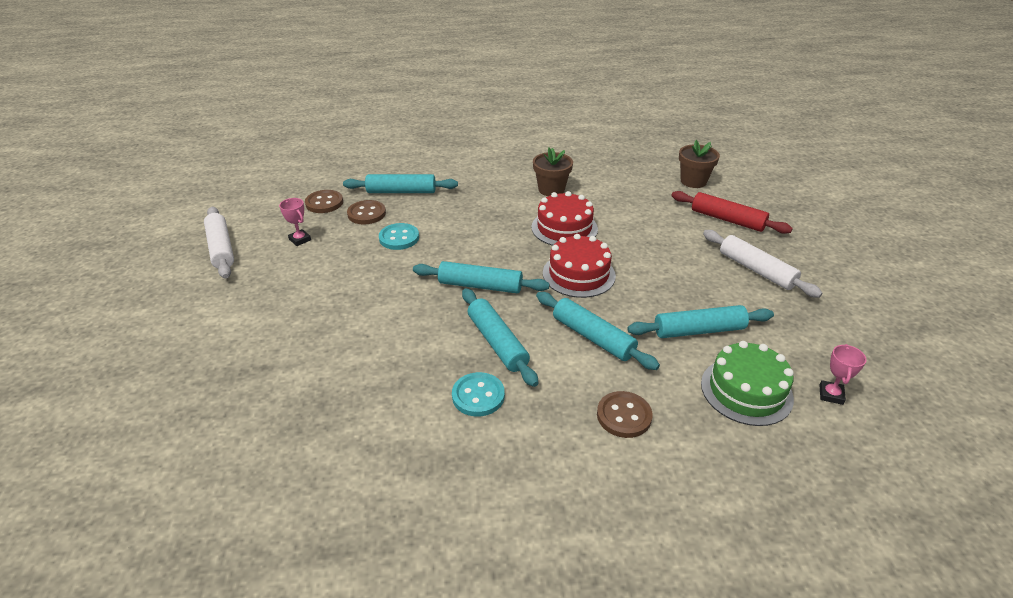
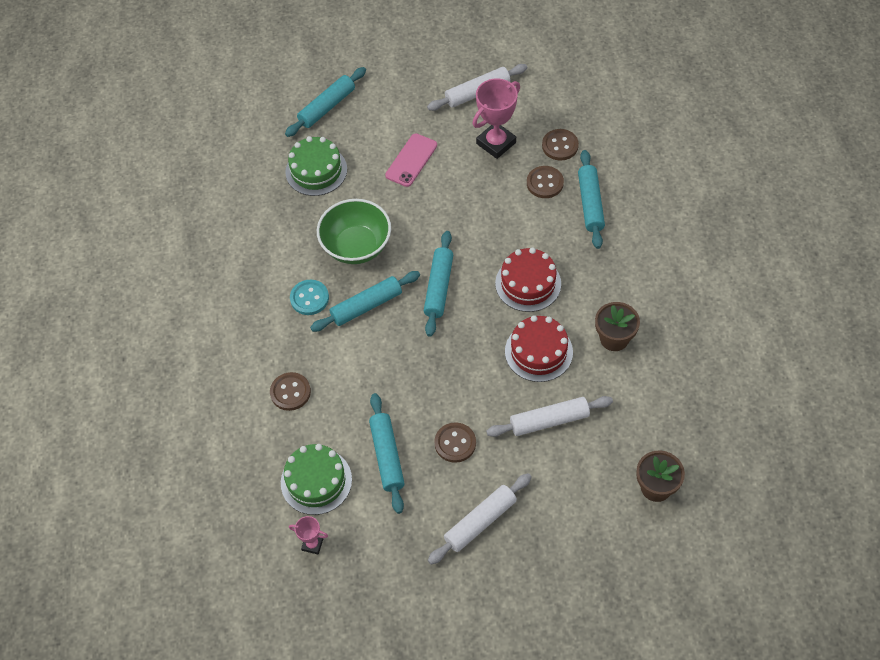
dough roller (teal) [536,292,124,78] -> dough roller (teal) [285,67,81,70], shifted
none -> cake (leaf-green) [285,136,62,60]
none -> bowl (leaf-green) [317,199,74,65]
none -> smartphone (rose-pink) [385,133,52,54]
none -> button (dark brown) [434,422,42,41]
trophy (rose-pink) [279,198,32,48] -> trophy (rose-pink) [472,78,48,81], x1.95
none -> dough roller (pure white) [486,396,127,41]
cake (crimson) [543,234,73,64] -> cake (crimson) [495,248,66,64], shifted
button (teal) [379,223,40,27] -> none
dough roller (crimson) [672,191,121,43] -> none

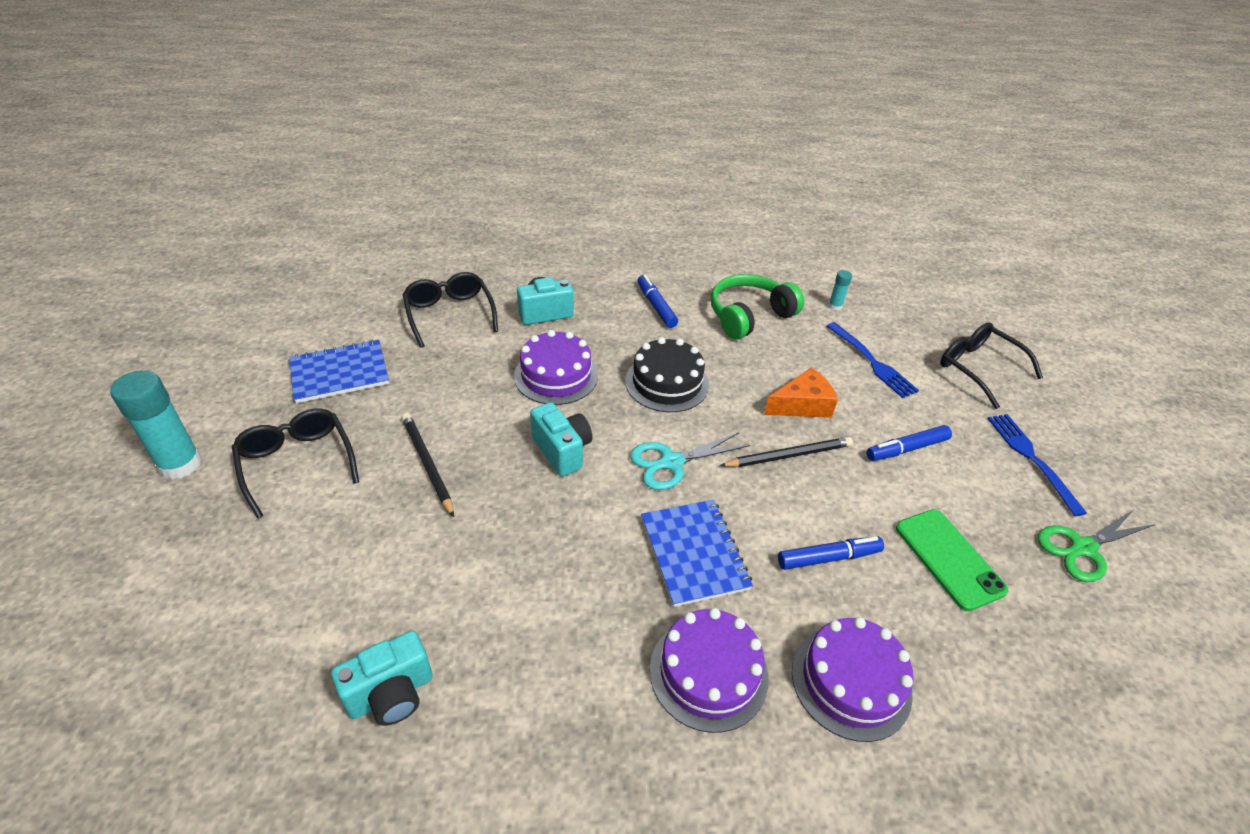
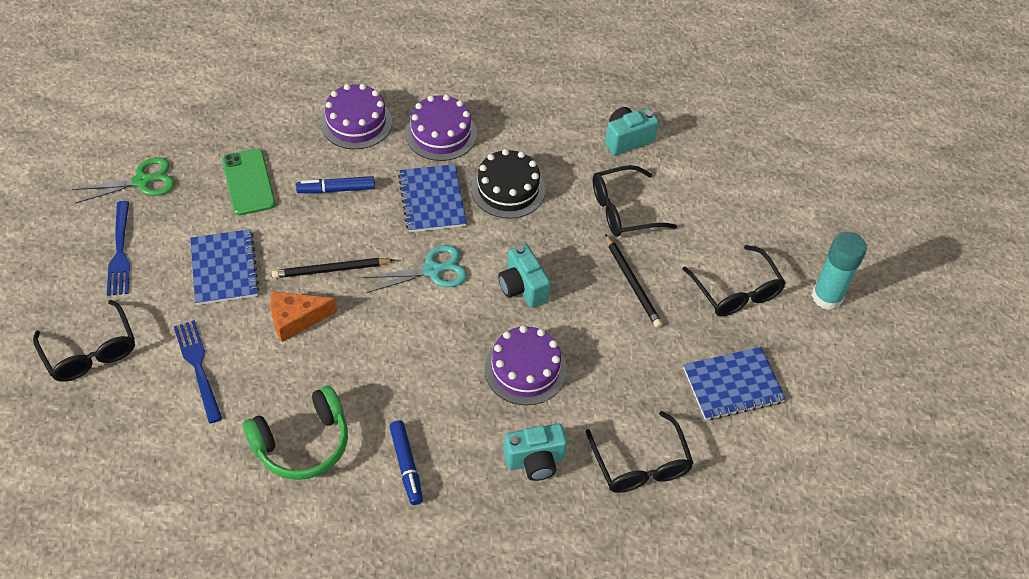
marker pen (cobalt) [866,425,86,36] -> notepad (cobalt) [190,229,69,76]
cake (ebony) [625,337,84,75] -> cake (ebony) [471,149,74,70], shifted
none -> glasses (ebony) [593,165,84,72]
glue (teal) [828,270,24,41] -> none

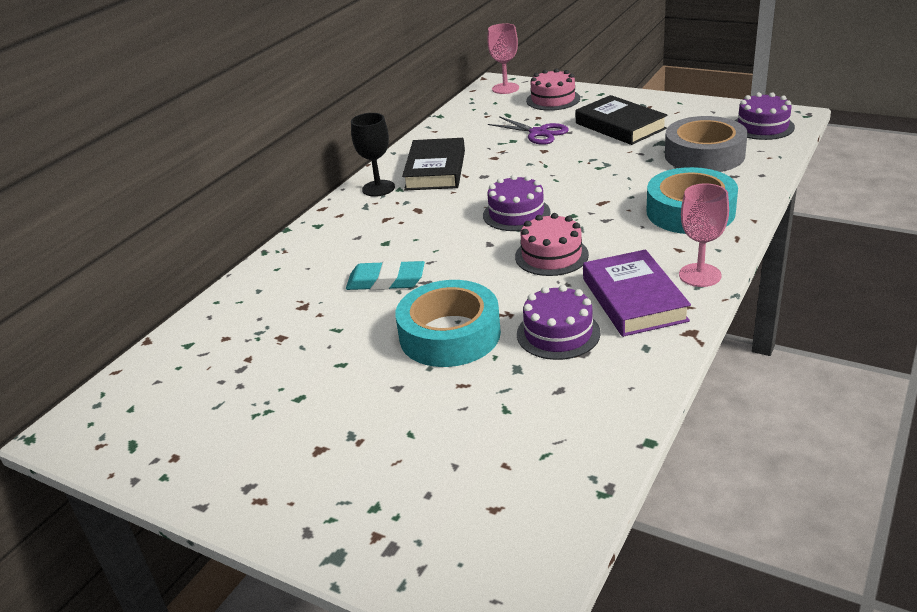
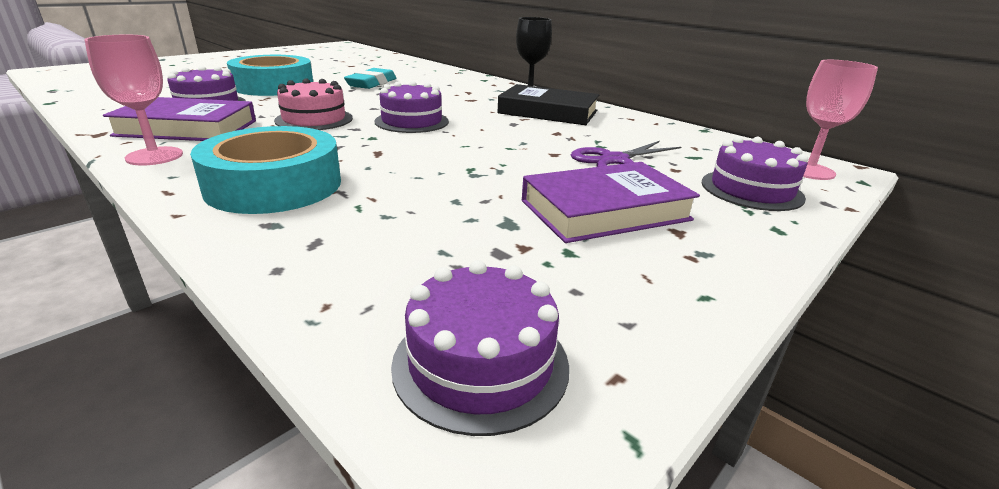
book (ebony) [576,95,92,50] -> book (violet) [522,162,178,81]
cake (rose-pink) [526,69,54,42] -> cake (violet) [702,136,106,75]
roll of tape (ash-grey) [665,116,83,56] -> none

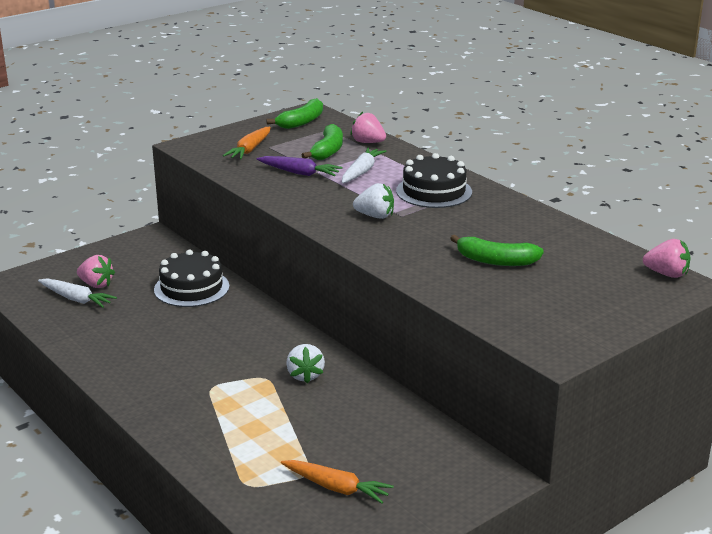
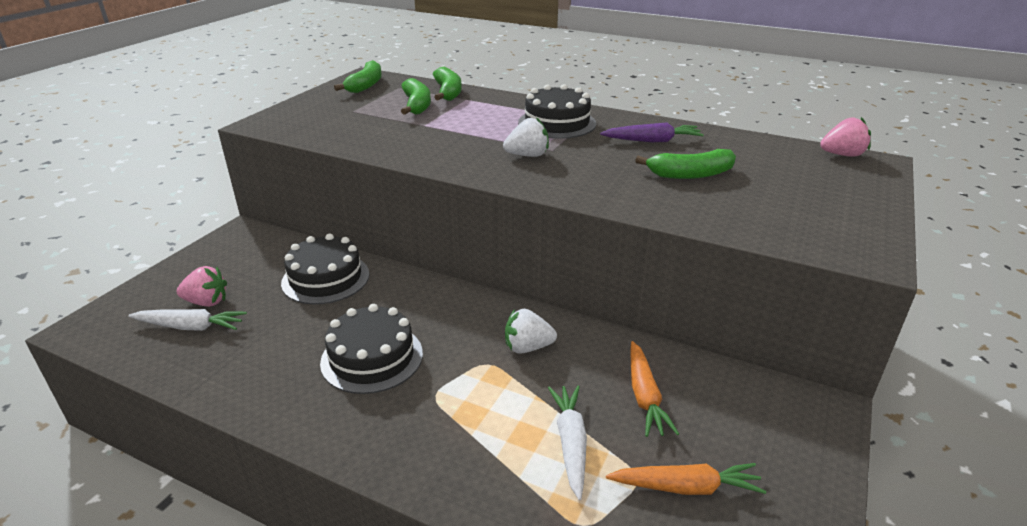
none -> cake (ebony) [320,304,103,90]
berry (rose-pink) [350,112,36,31] -> banana (leaf-green) [433,67,29,34]
berry (pure white) [286,344,39,39] -> berry (pure white) [505,309,52,45], 120 degrees clockwise
carrot (pure white) [342,148,45,35] -> carrot (pure white) [548,386,39,114], shifted
carrot (violet) [256,156,86,20] -> carrot (violet) [600,122,104,20], shifted
carrot (orange-coloured) [223,127,48,32] -> carrot (orange-coloured) [630,341,49,96], shifted

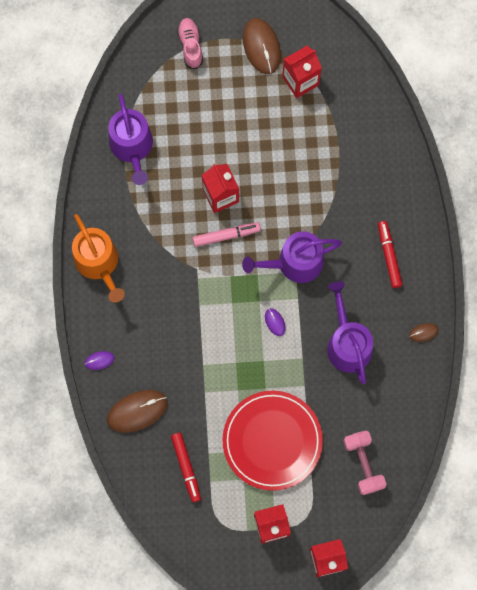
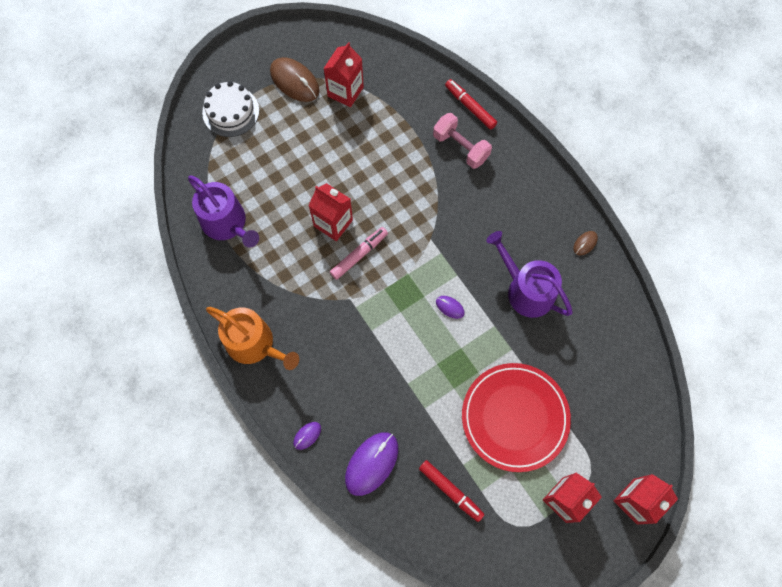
sneaker (rose-pink) [177,18,26,51] -> cake (pure white) [202,81,57,56]
computer mouse (dark brown) [107,390,61,43] -> computer mouse (violet) [345,432,53,64]
hand weight (rose-pink) [343,430,44,65] -> hand weight (rose-pink) [433,113,59,56], shifted
marker pen (crimson) [378,221,25,67] -> marker pen (crimson) [445,79,52,50], shifted
watering can (violet) [242,231,100,52] -> none

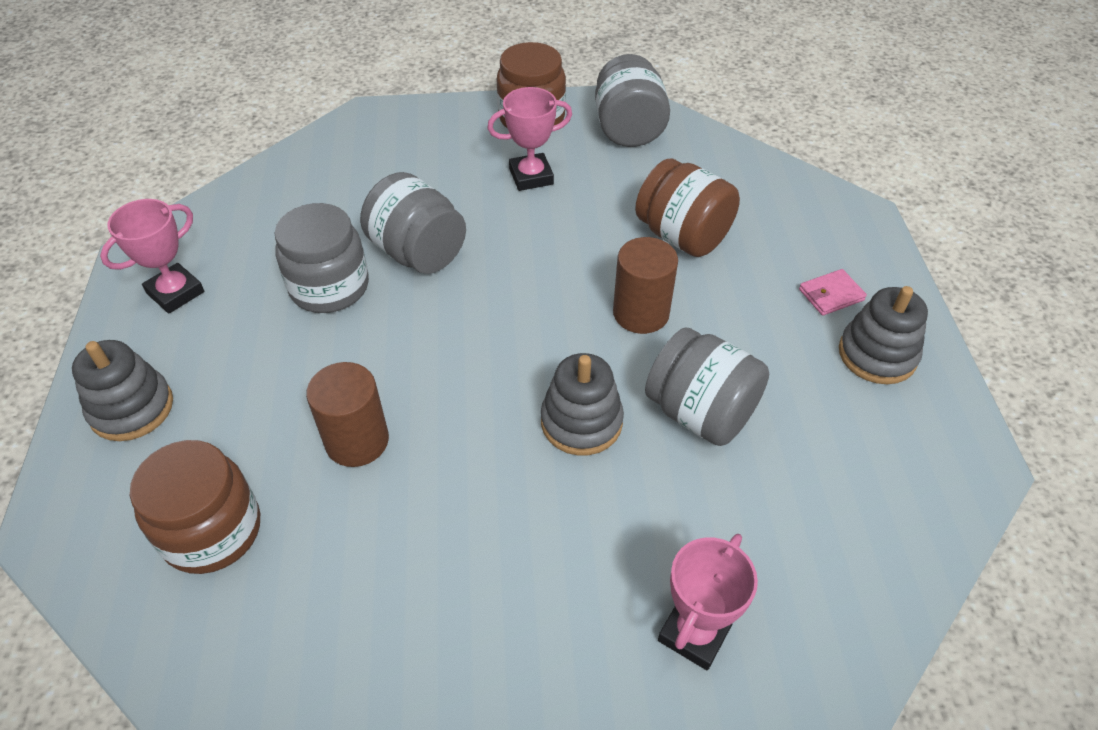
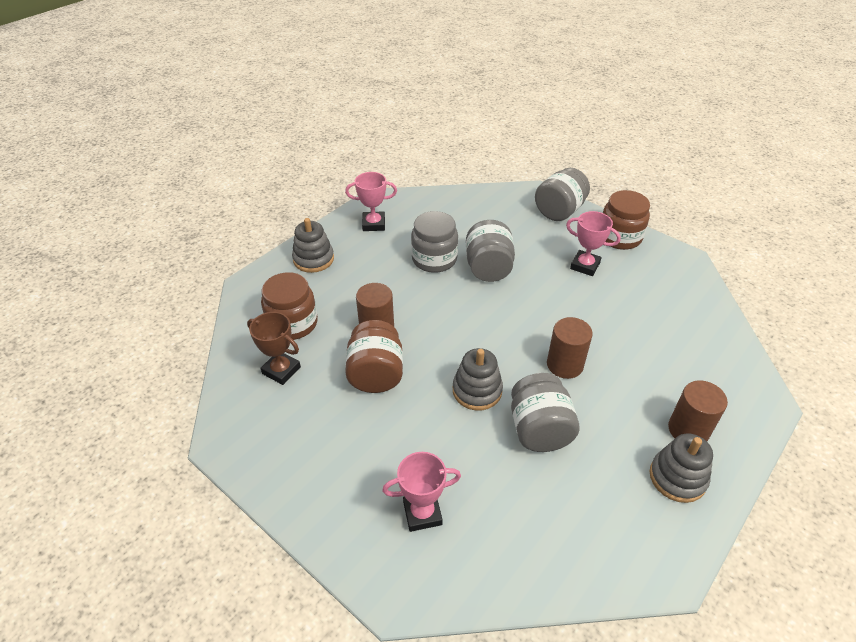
none -> trophy (dark brown) [247,312,54,73]
preserve jar (dark brown) [635,159,105,98] -> preserve jar (dark brown) [345,320,58,73], shifted
preserve jar (ash-grey) [595,54,75,93] -> preserve jar (ash-grey) [535,168,55,53], shifted
billfold (rose-pink) [799,269,68,47] -> cylinder shape (dark brown) [668,380,60,61]

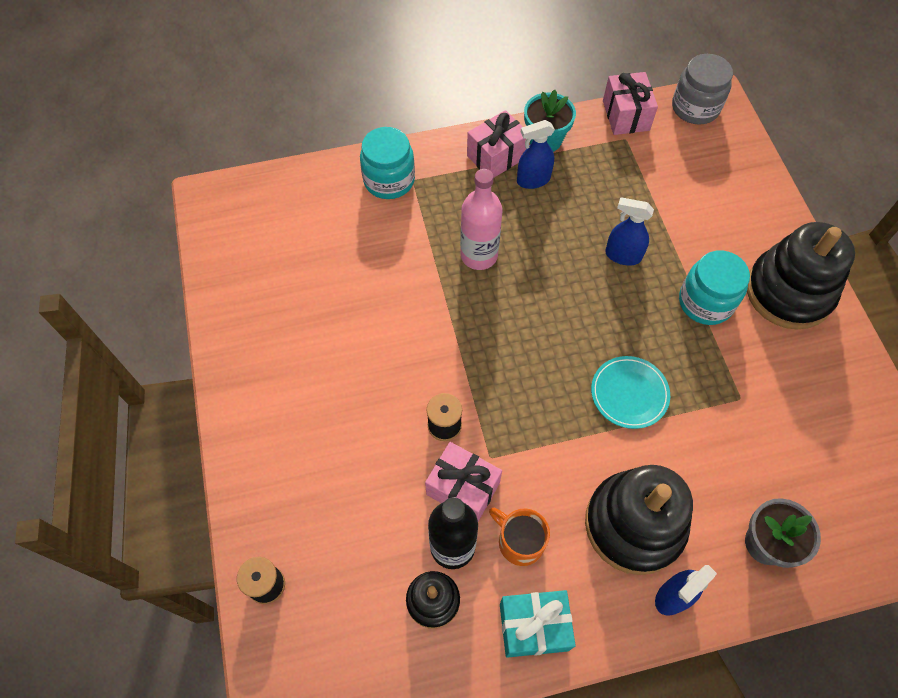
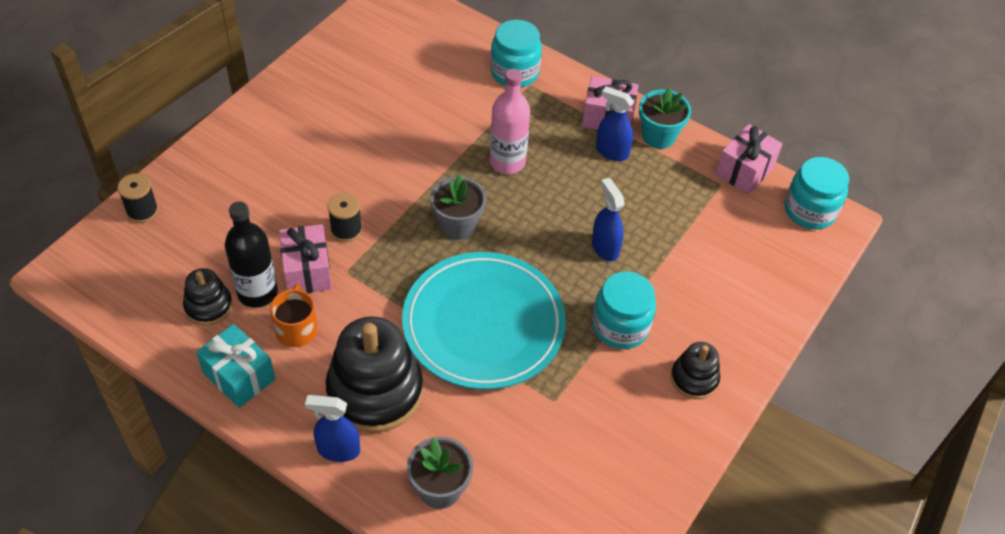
flat dish (teal) [591,356,79,73] -> flat dish (teal) [402,252,164,138], x2.10
none -> plant pot (ash-grey) [430,174,56,66]
stacking rings (ebony) [747,222,108,108] -> stacking rings (ebony) [671,342,49,57], x0.52
preserve jar (ash-grey) [672,54,61,71] -> preserve jar (teal) [785,157,64,73]

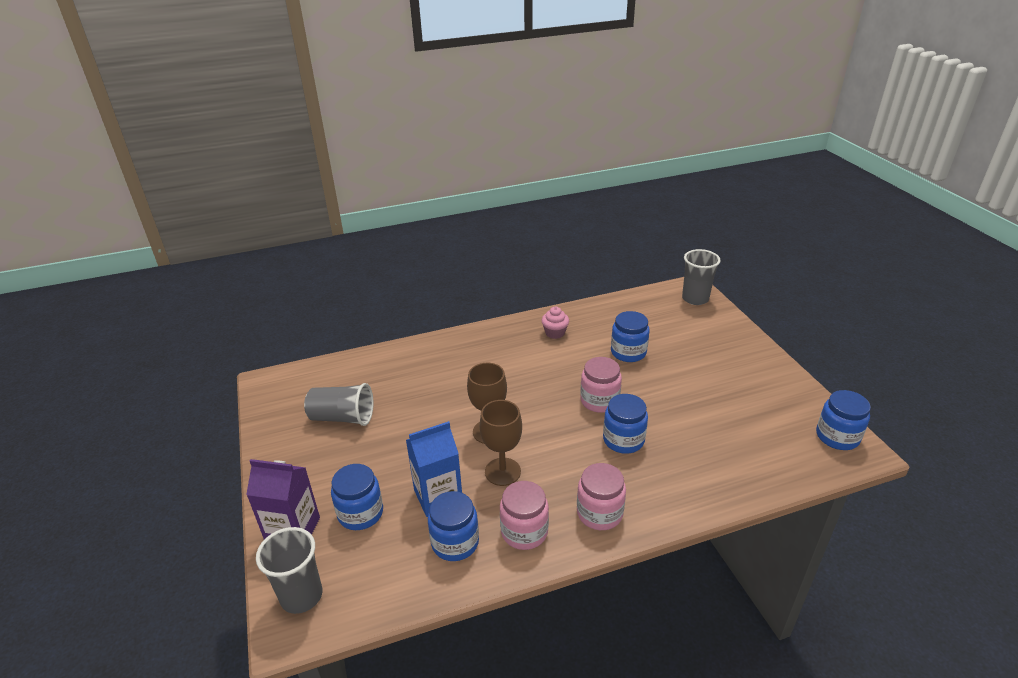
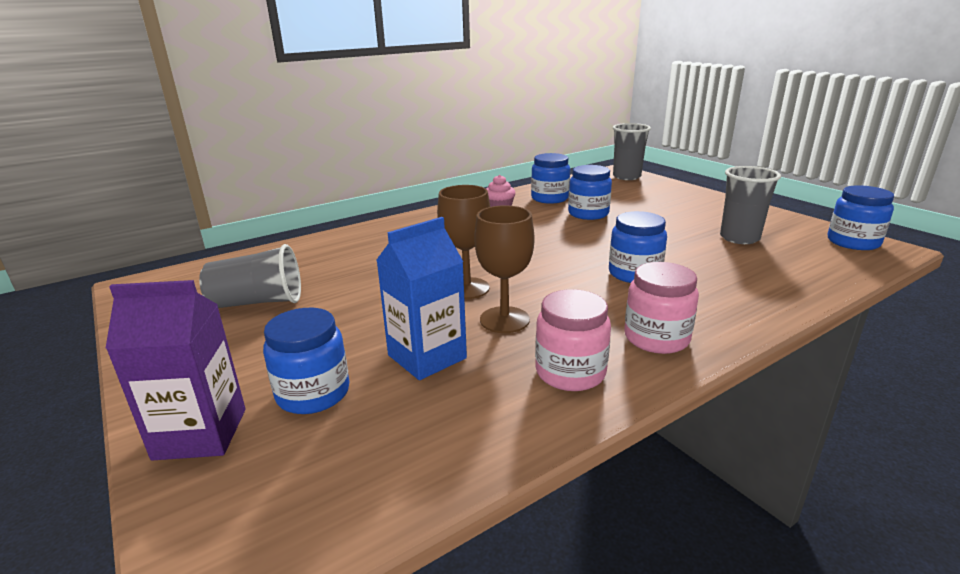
preserve jar (cobalt) [428,491,51,70] -> preserve jar (cobalt) [531,153,39,51], shifted
cup (ash-grey) [256,527,66,87] -> cup (ash-grey) [720,166,61,78], shifted
preserve jar (rose-pink) [580,357,42,56] -> none

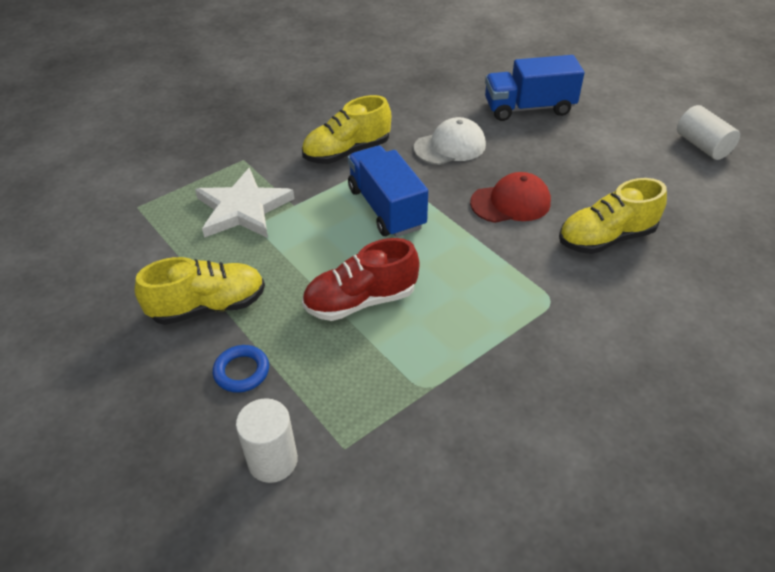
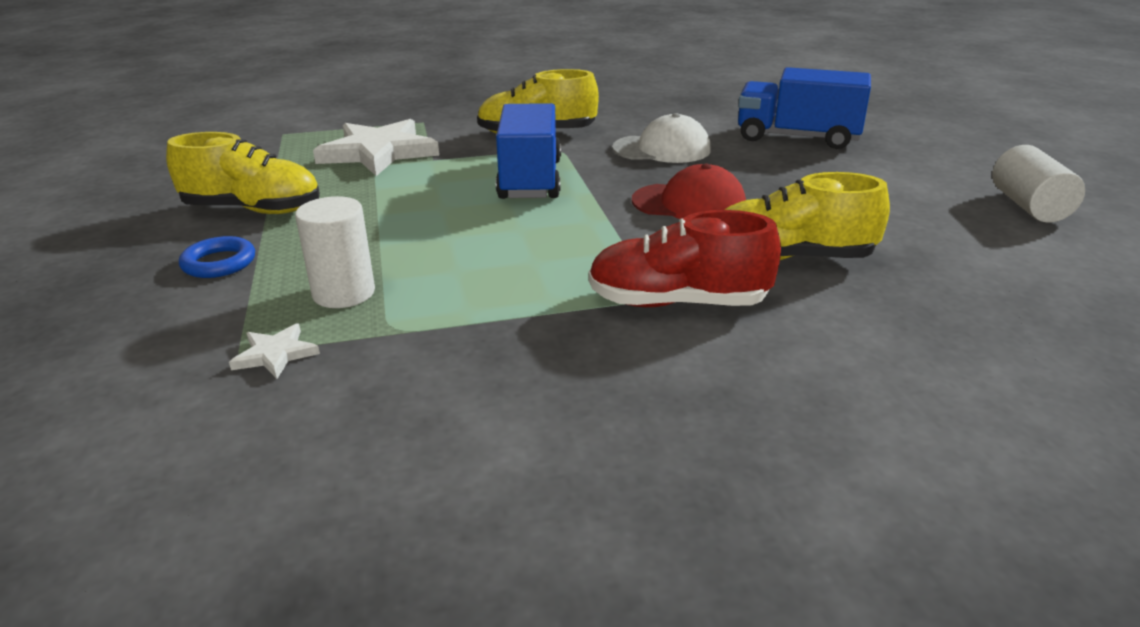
none -> five-pointed star (pure white) [229,323,91,56]
cylinder shape (pure white) [236,398,62,85] -> cylinder shape (pure white) [295,196,80,112], shifted
sneaker (crimson) [302,238,117,83] -> sneaker (crimson) [589,210,192,97], shifted

